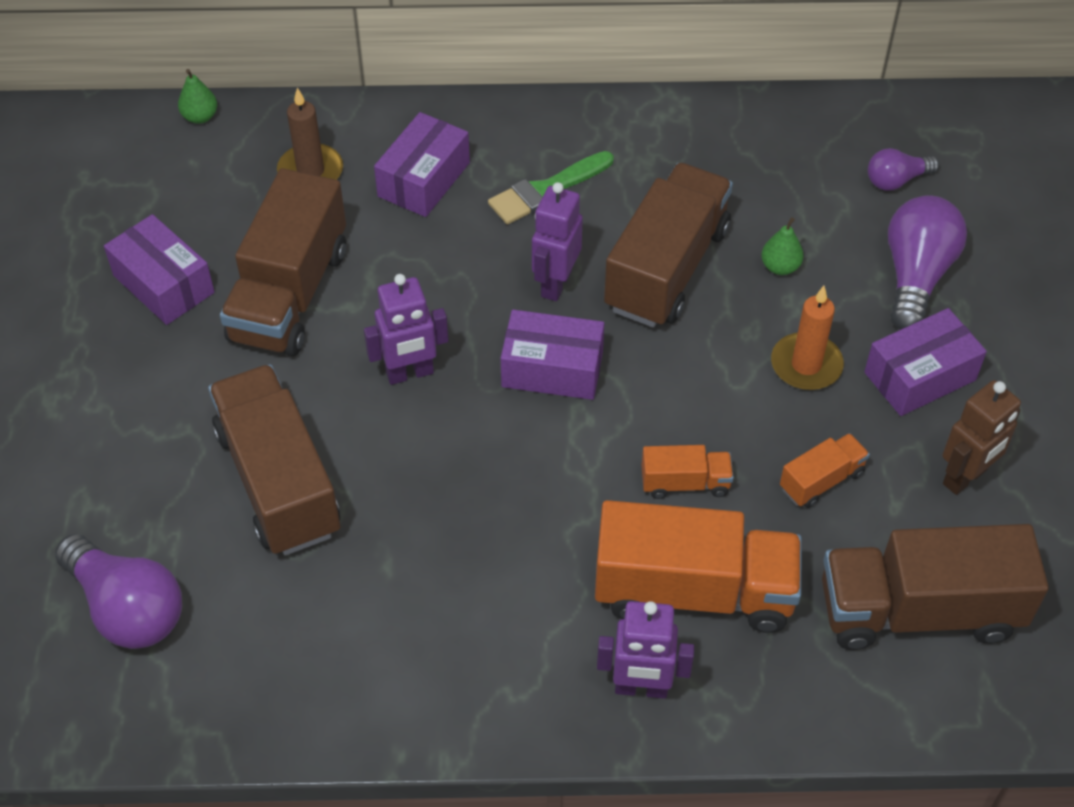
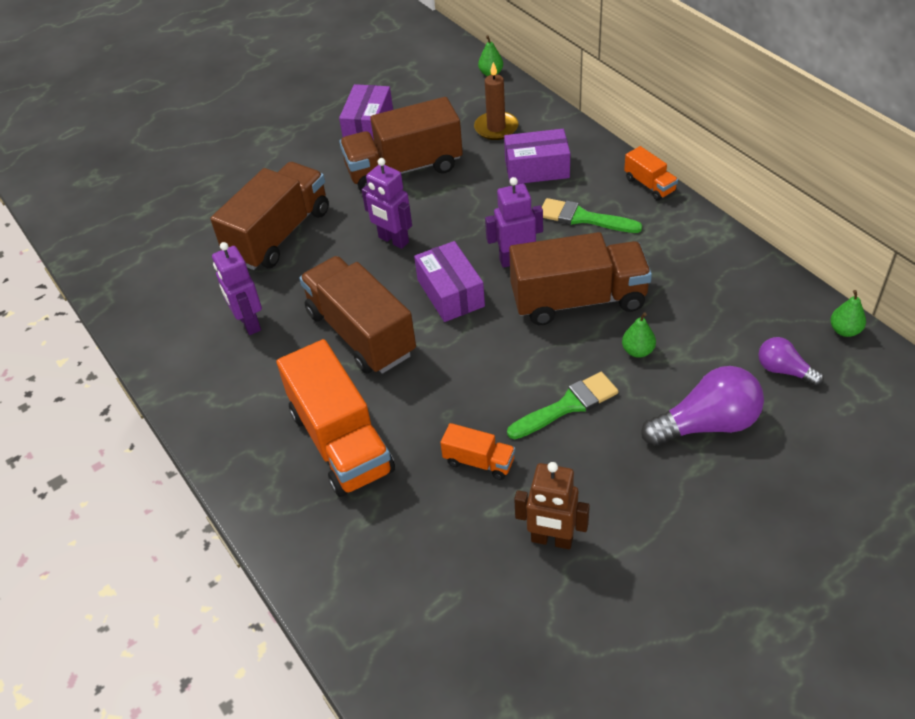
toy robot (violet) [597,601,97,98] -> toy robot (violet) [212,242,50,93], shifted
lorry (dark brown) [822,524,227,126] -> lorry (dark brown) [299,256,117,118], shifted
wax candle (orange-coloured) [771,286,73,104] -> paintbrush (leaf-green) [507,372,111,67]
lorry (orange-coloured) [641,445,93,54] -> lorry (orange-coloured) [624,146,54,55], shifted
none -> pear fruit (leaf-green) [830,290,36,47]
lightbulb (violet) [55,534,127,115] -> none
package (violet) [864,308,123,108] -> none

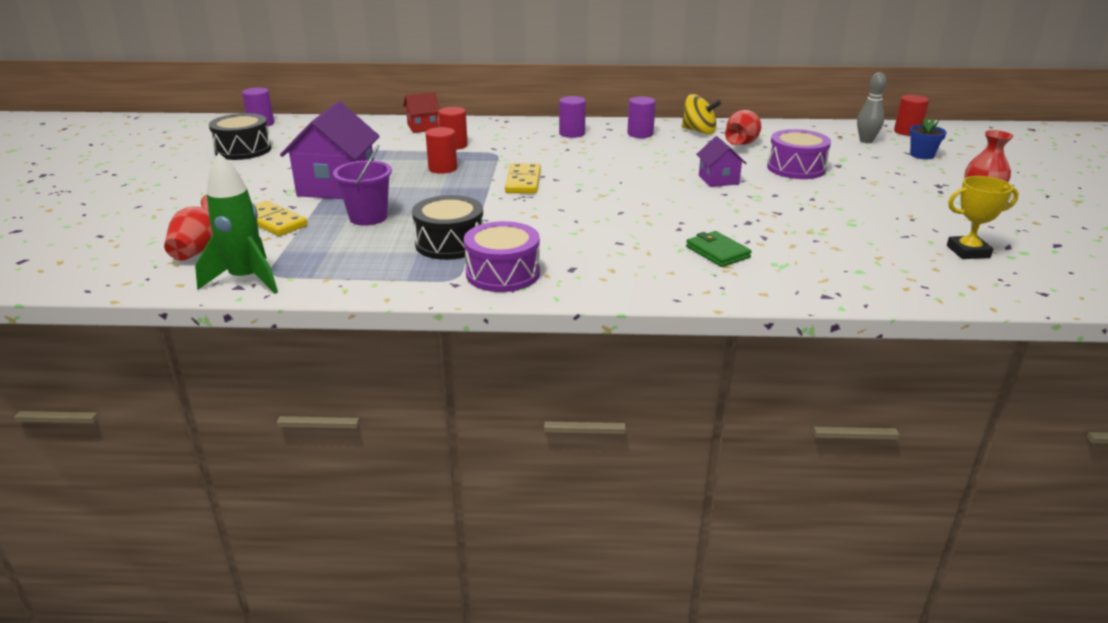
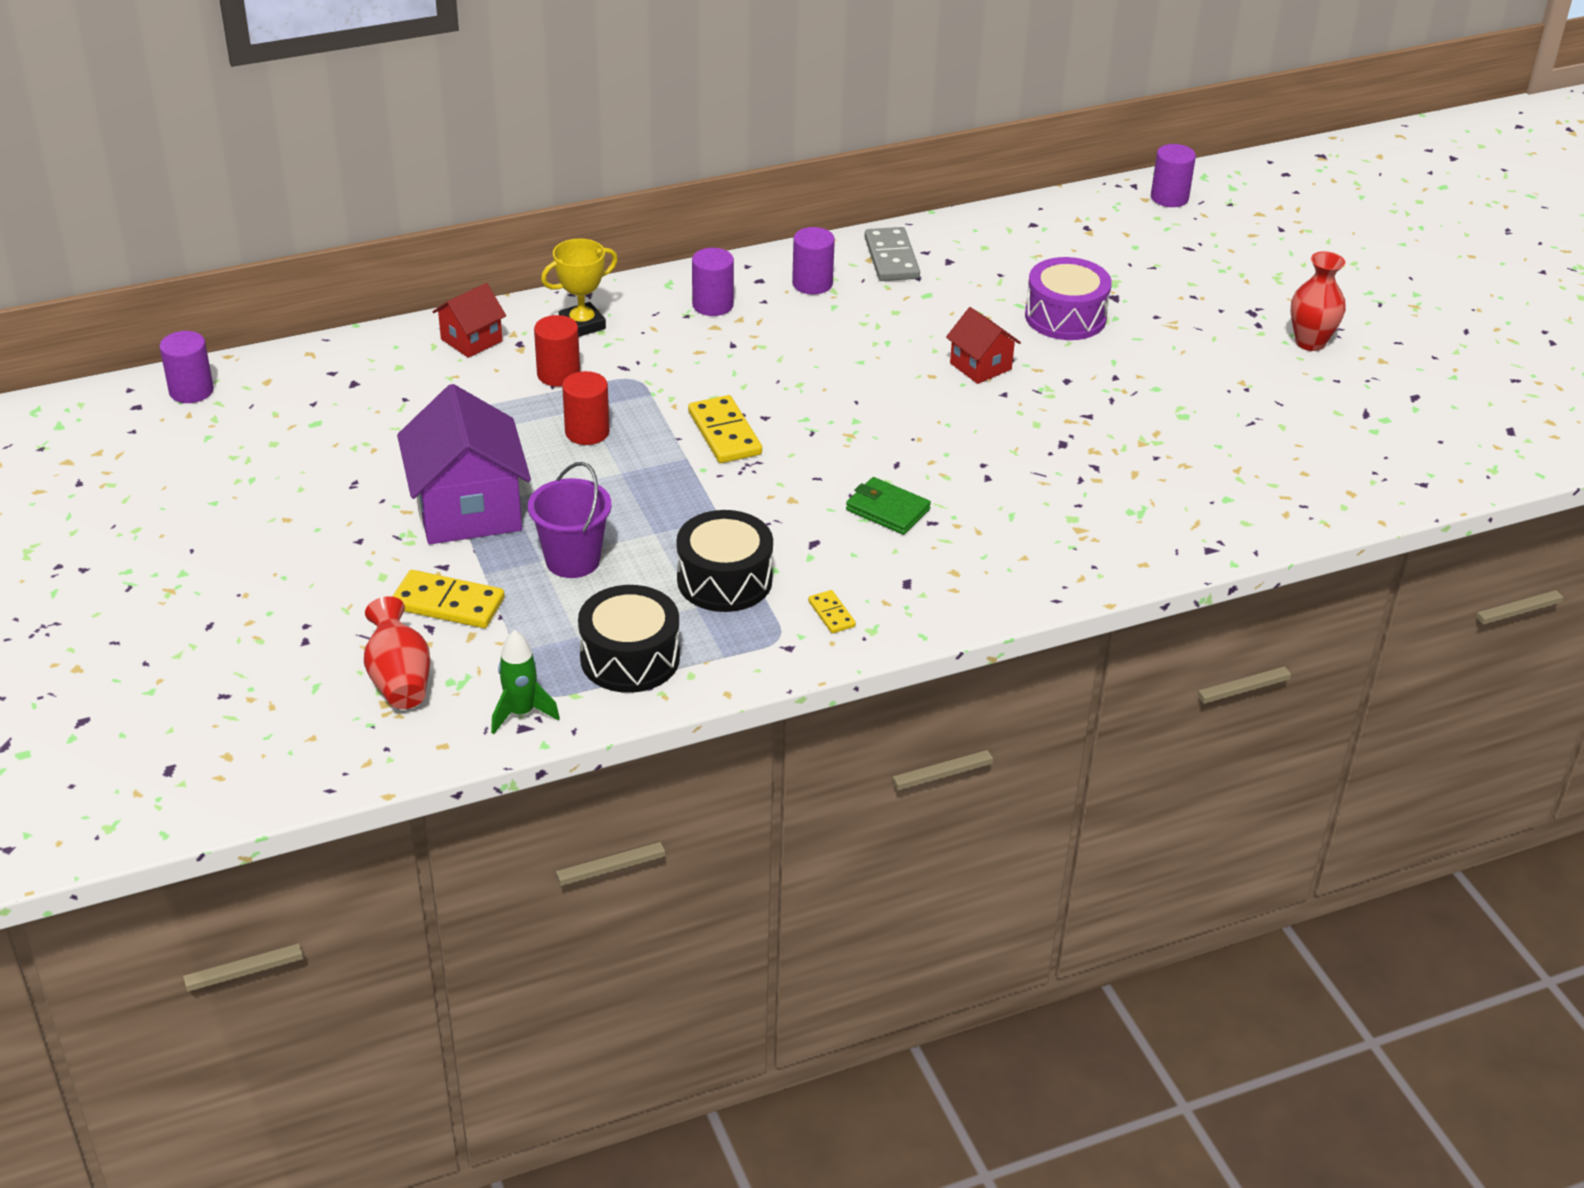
rocket (leaf-green) [195,153,83,141] -> rocket (leaf-green) [491,630,69,104], x0.62
trophy (yellow) [947,176,72,83] -> trophy (yellow) [541,239,77,98], shifted
snare drum (ebony) [209,113,63,47] -> snare drum (ebony) [578,585,102,108], shifted
snare drum (violet) [464,221,76,71] -> domino piece (yellow) [808,590,48,43]
billfold (leaf-green) [686,231,66,36] -> billfold (leaf-green) [846,477,85,58], shifted
spinning top (yellow) [682,94,39,40] -> domino piece (ash-grey) [865,227,55,54]
house (violet) [696,136,51,51] -> house (crimson) [946,307,75,77]
cylinder shape (crimson) [894,95,35,41] -> cylinder shape (violet) [1151,144,45,63]
vase (crimson) [725,110,36,35] -> none
bowling pin (ash-grey) [857,72,30,71] -> none
plant pot (cobalt) [909,119,38,40] -> none

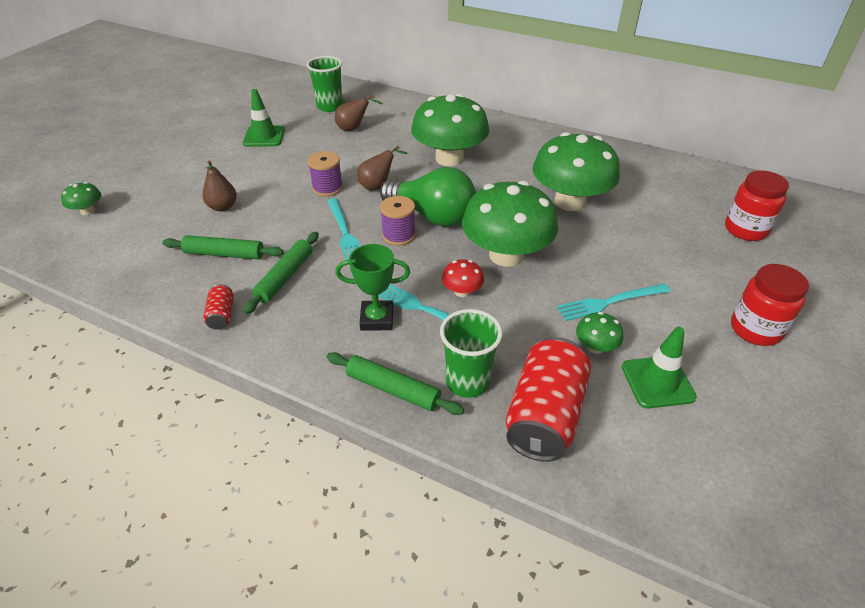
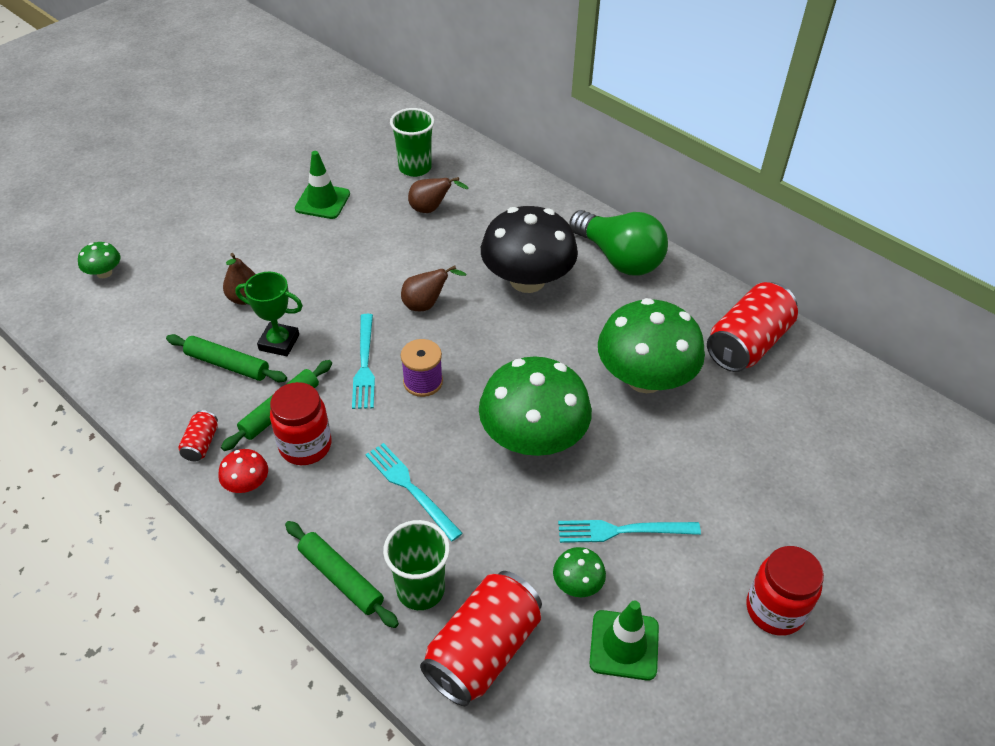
toadstool (crimson) [442,259,42,38] -> toadstool (crimson) [218,449,50,44], shifted
trophy (leaf-green) [335,244,75,87] -> trophy (leaf-green) [235,272,68,84], shifted
preserve jar (crimson) [725,170,64,71] -> preserve jar (crimson) [270,382,61,83], shifted
toadstool (leaf-green) [411,94,78,72] -> toadstool (ebony) [481,206,97,87]
lightbulb (leaf-green) [380,167,96,60] -> lightbulb (leaf-green) [569,210,99,65], shifted
none -> soda can (crimson) [707,282,91,90]
reel of thread (violet) [308,151,35,46] -> none

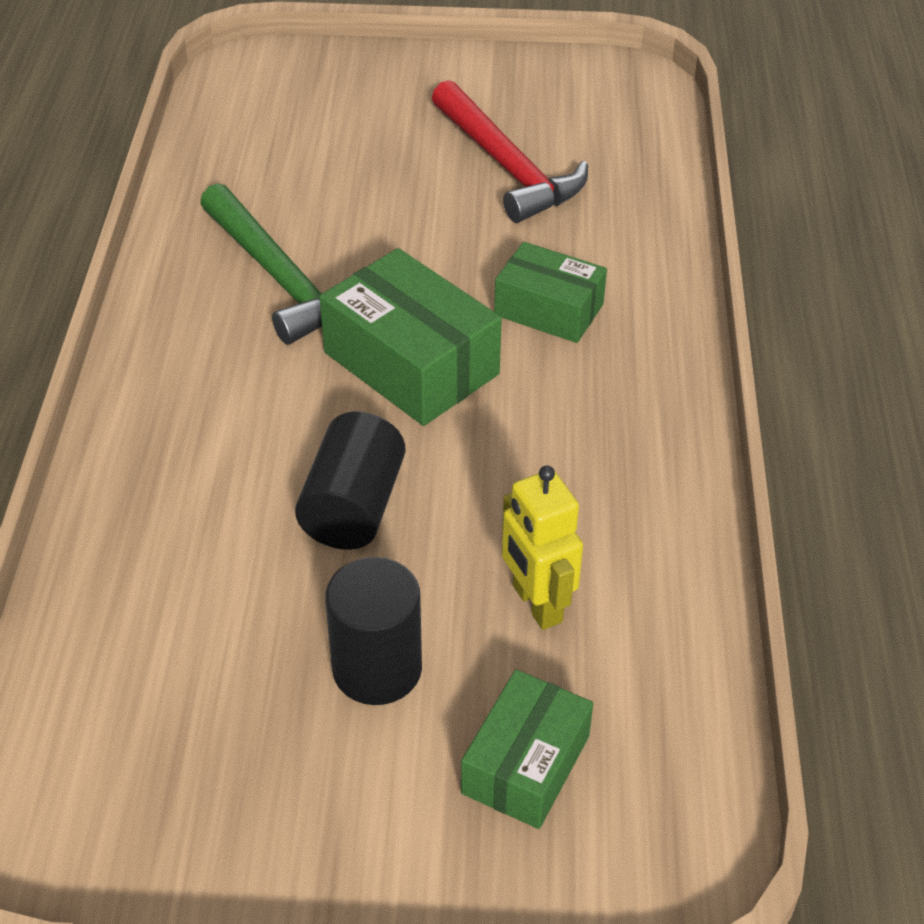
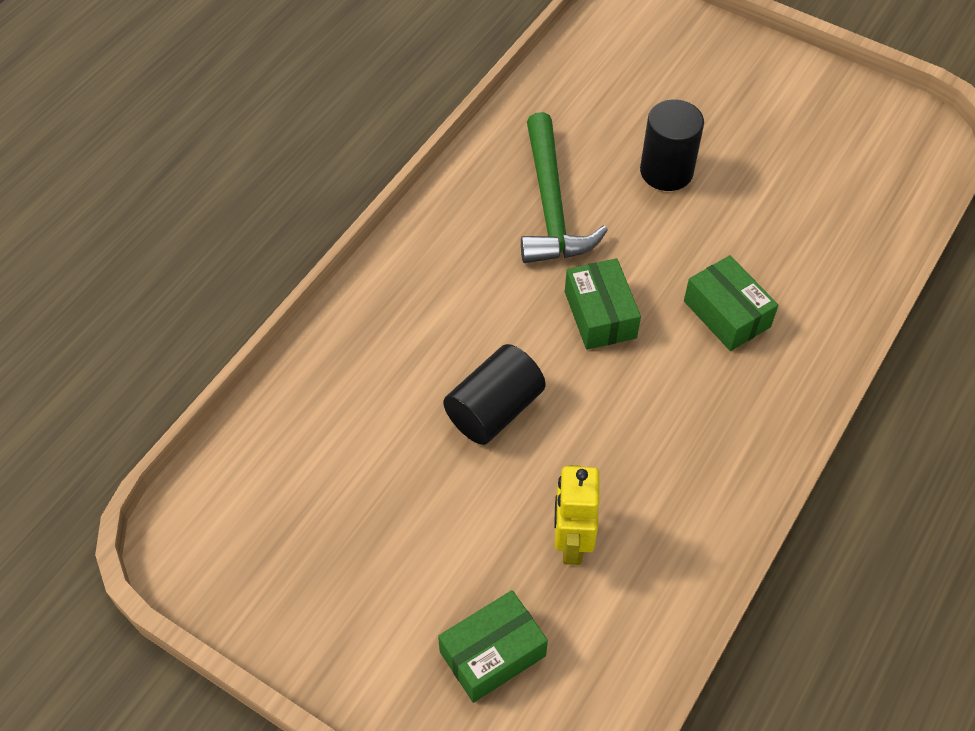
package (leaf-green) [320,248,182,178] -> package (leaf-green) [565,258,76,92], x0.65
cylinder shape (ebony) [325,557,97,148] -> cylinder shape (ebony) [640,100,64,91], shifted
hammer (crimson) [432,80,156,143] -> none

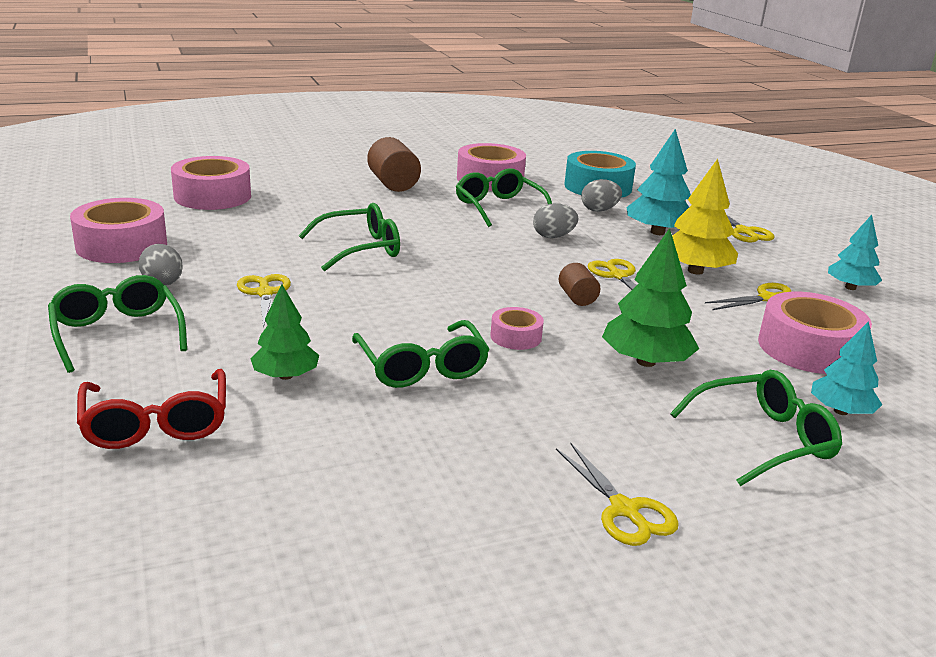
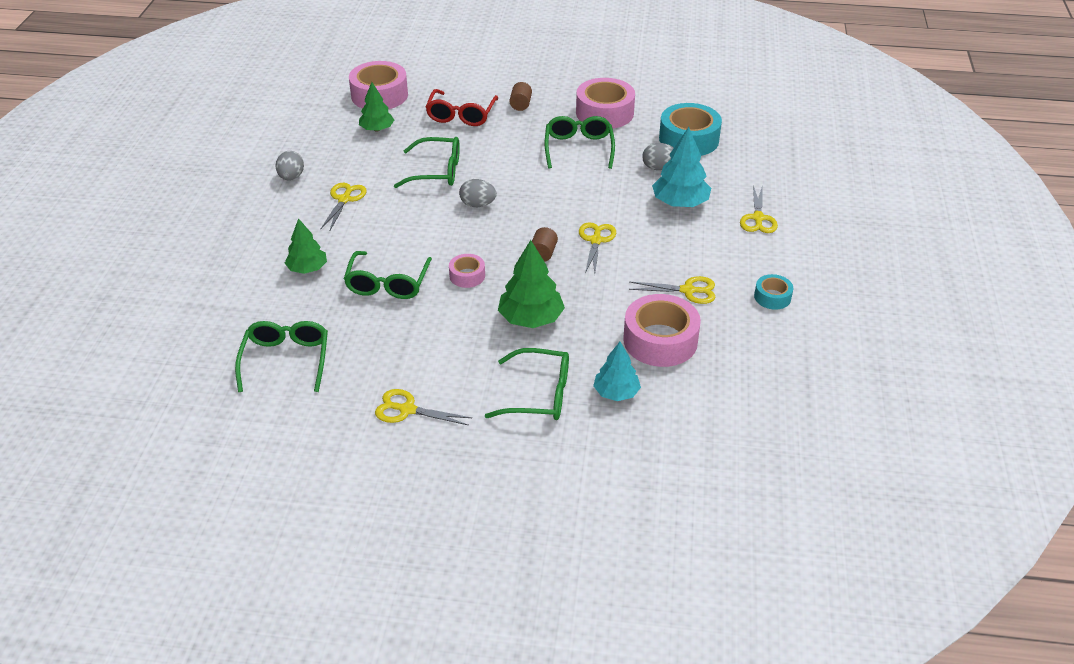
glasses (leaf-green) [48,275,139,98] -> glasses (leaf-green) [235,321,93,71], shifted
none -> tree (leaf-green) [359,82,35,49]
scissors (yellow) [556,443,123,103] -> scissors (yellow) [375,389,97,37], 105 degrees clockwise
glasses (crimson) [77,369,149,80] -> glasses (crimson) [426,89,72,37], shifted
toy egg (ash-grey) [533,203,45,35] -> toy egg (ash-grey) [459,179,38,28], shifted
cylinder shape (dark brown) [367,137,54,55] -> cylinder shape (dark brown) [509,82,23,29], x0.58
tree (teal) [828,215,54,75] -> roll of tape (teal) [754,274,39,36]
roll of tape (rose-pink) [70,198,97,65] -> none
tree (yellow) [672,159,66,115] -> none

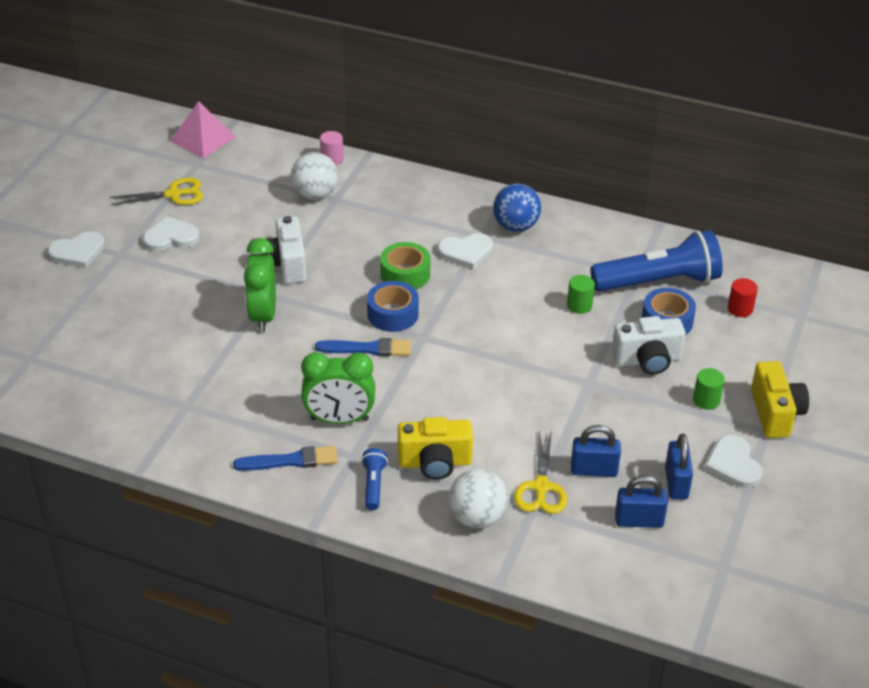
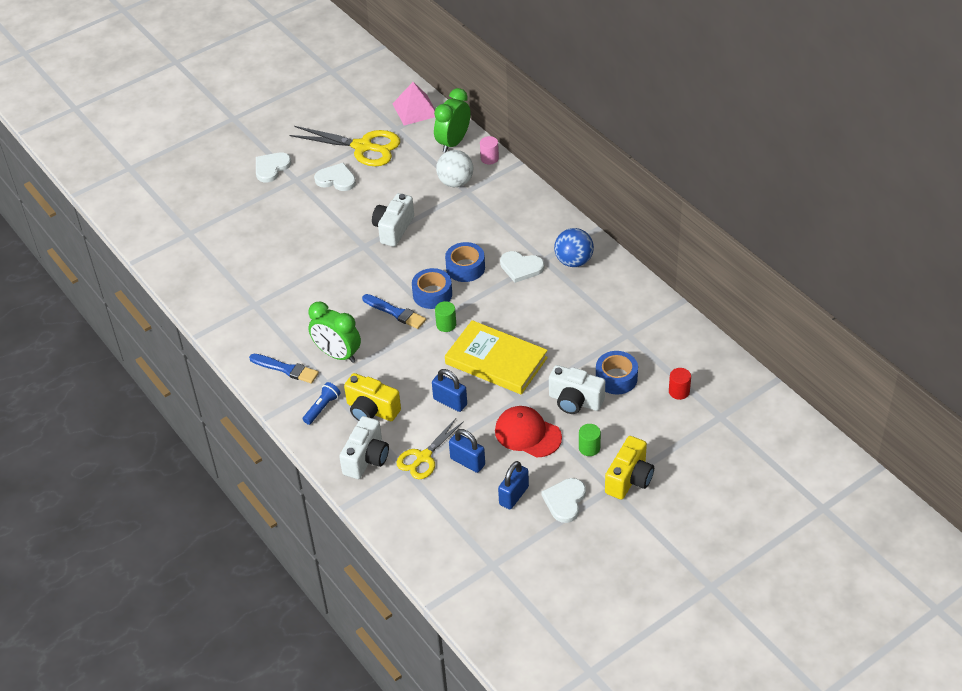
heart shape (pure white) [47,231,58,37] -> heart shape (pure white) [256,152,35,30], 120 degrees clockwise
scissors (yellow) [109,178,94,27] -> scissors (yellow) [290,126,110,40], x1.59
play ball (pure white) [449,469,59,60] -> camera (pure white) [339,416,50,63]
lock (cobalt) [615,475,53,53] -> lock (cobalt) [432,369,35,43], shifted
alarm clock (leaf-green) [244,238,32,94] -> alarm clock (leaf-green) [434,88,36,65], shifted
cylinder shape (leaf-green) [567,275,28,39] -> cylinder shape (leaf-green) [435,301,21,31], shifted
roll of tape (leaf-green) [380,242,50,47] -> roll of tape (cobalt) [445,242,40,40]
none -> book (yellow) [445,320,103,75]
none -> peaked cap (crimson) [495,406,67,52]
torch (cobalt) [591,230,132,62] -> none

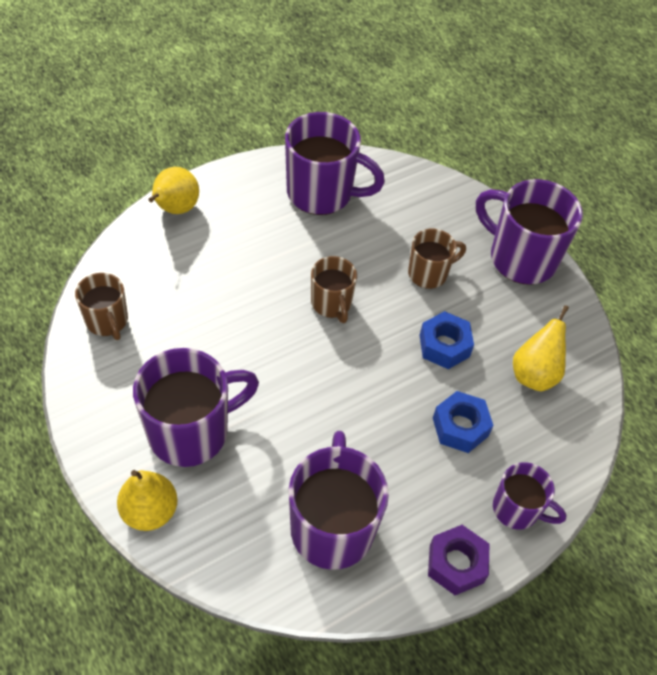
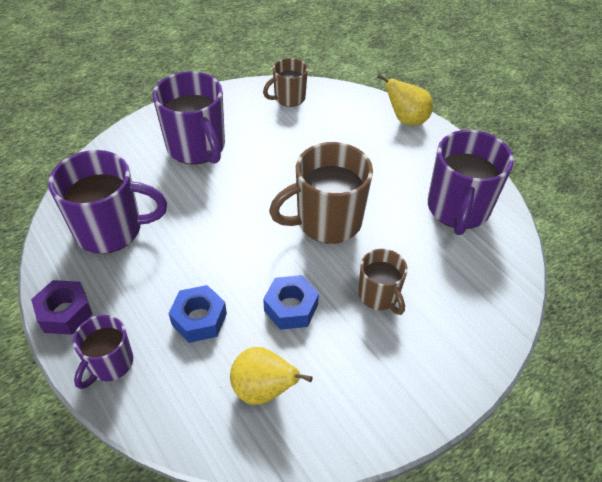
coffee mug (dark brown) [311,256,46,67] -> coffee mug (dark brown) [269,142,104,102], x1.75
pear fruit (yellow) [117,470,61,61] -> none
coffee mug (violet) [476,179,107,106] -> none

